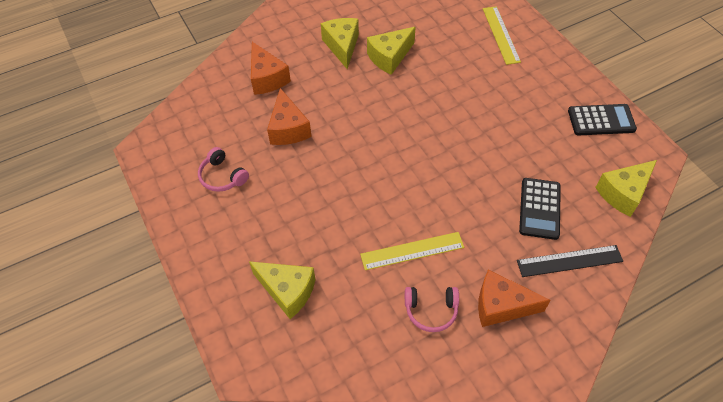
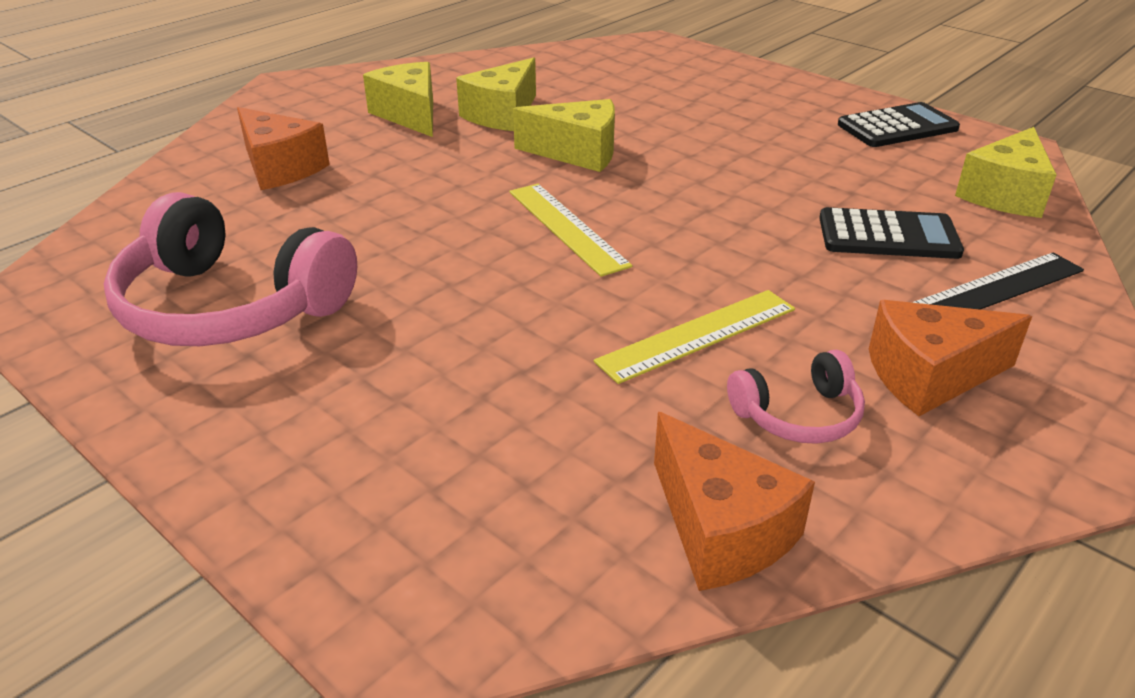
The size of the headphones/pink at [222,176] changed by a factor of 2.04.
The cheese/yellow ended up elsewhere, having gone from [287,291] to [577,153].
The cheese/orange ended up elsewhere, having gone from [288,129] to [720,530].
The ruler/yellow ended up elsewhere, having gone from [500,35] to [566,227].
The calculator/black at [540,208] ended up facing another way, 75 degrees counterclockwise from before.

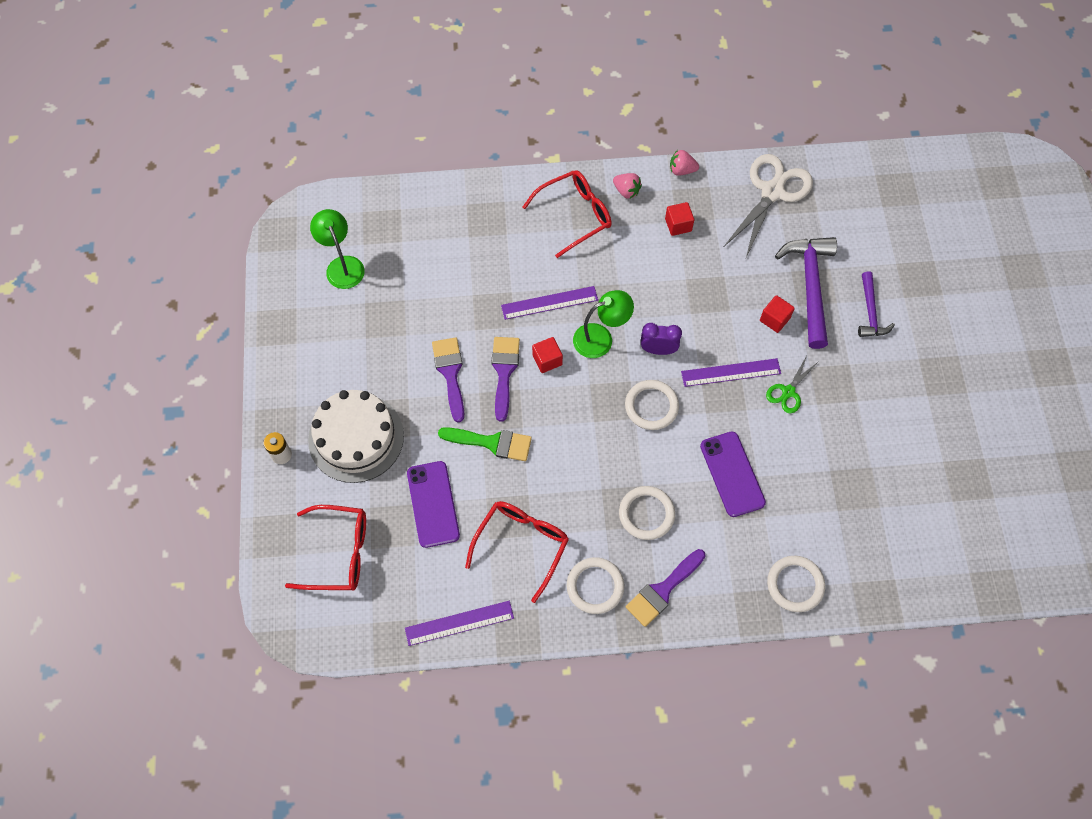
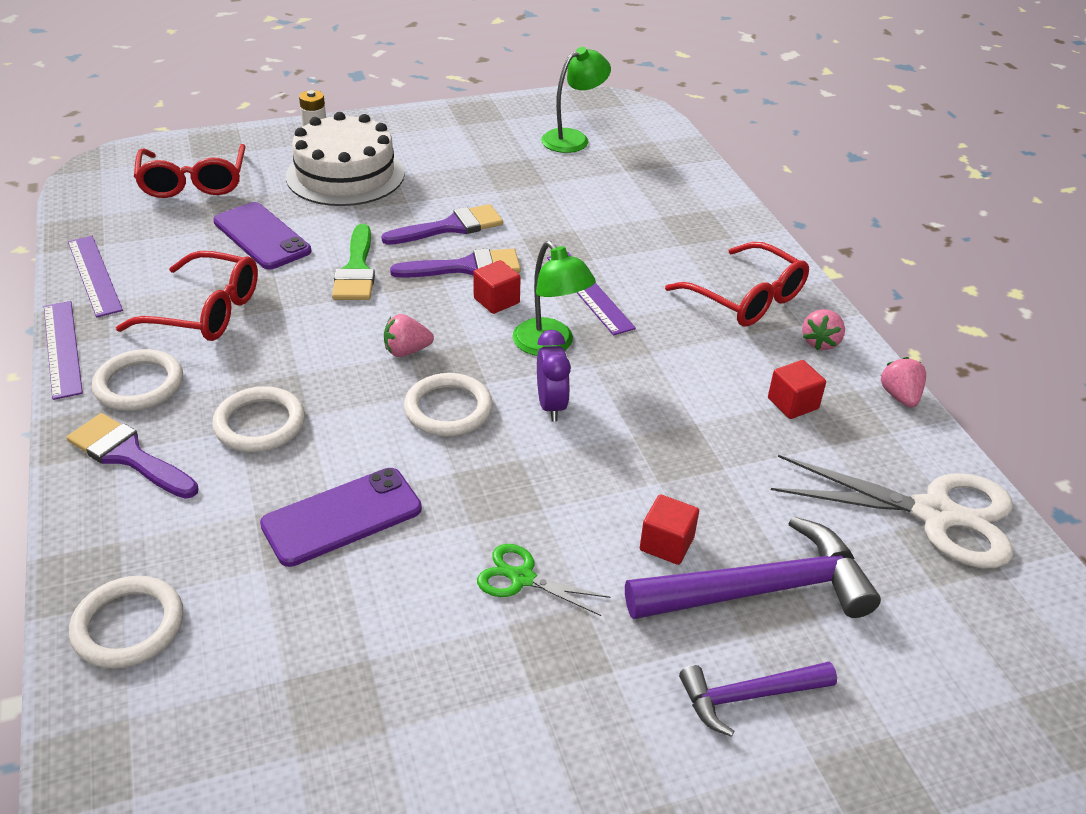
The phone/purple at [433,504] ended up facing another way, 75 degrees clockwise from before.
The ruler/purple ended up elsewhere, having gone from [731,372] to [62,348].
The second view gained the strawberry/pink at [407,351].

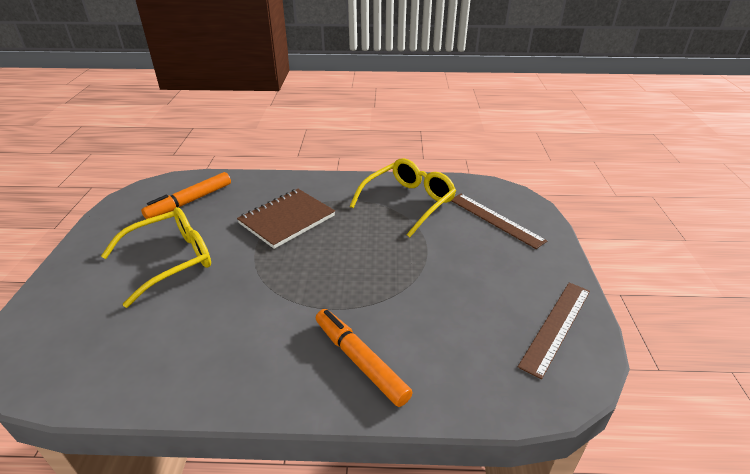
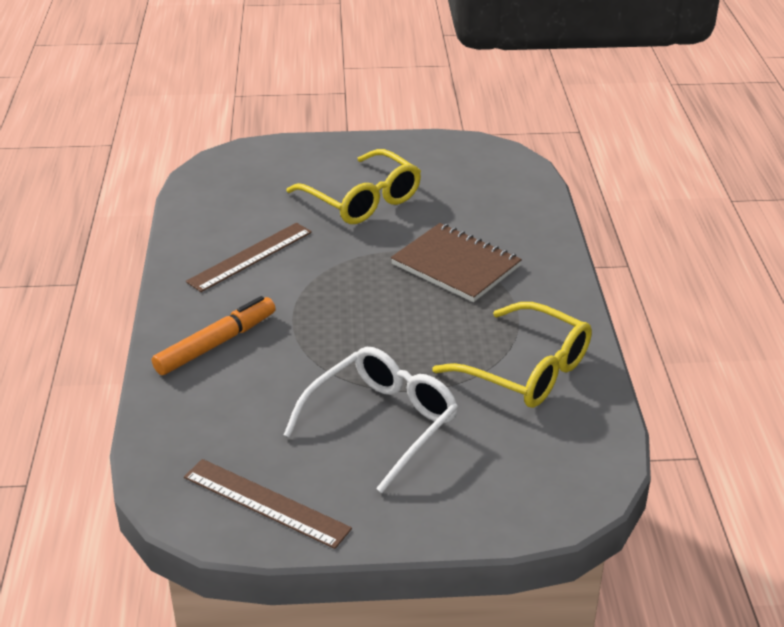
The second view lost the marker/orange at [190,201].
The ruler/brown ended up elsewhere, having gone from [495,219] to [250,256].
The second view gained the glasses/white at [382,423].

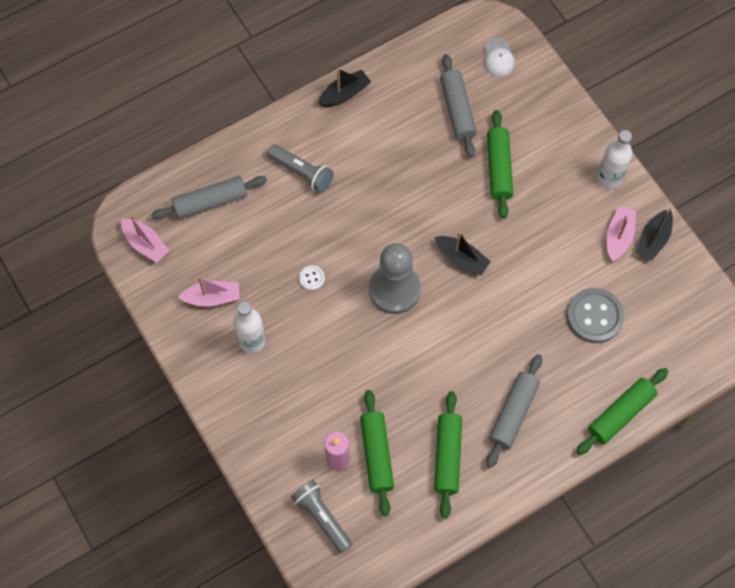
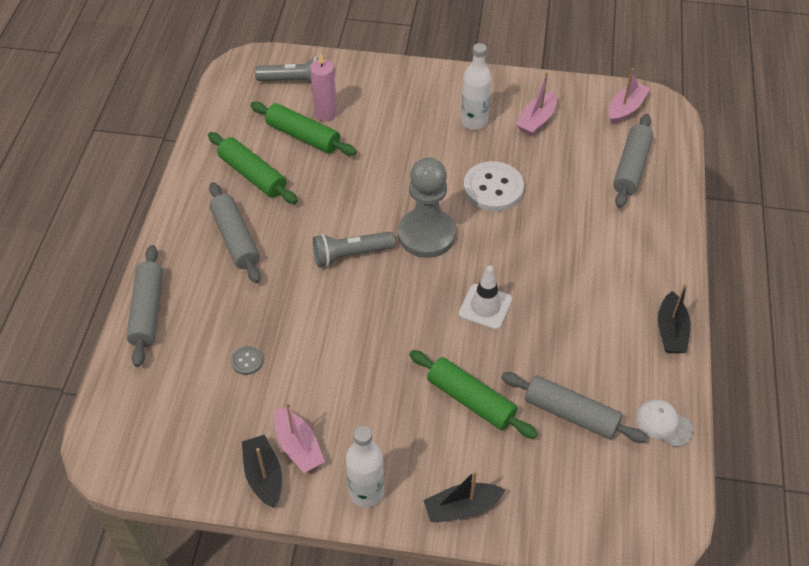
The boat/pink at [145,244] ended up facing another way, 135 degrees clockwise from before.
The flashlight/grey ended up elsewhere, having gone from [302,172] to [351,254].
The size of the button/white at [311,278] changed by a factor of 2.16.
The boat/black ended up elsewhere, having gone from [461,258] to [461,508].
The cap/white ended up elsewhere, having gone from [498,58] to [664,424].
The size of the button/grey at [594,316] changed by a factor of 0.46.
What was the rolling pin/green at [620,414] turned into the rolling pin/grey at [148,311].
The second view gained the traffic cone/white at [485,307].

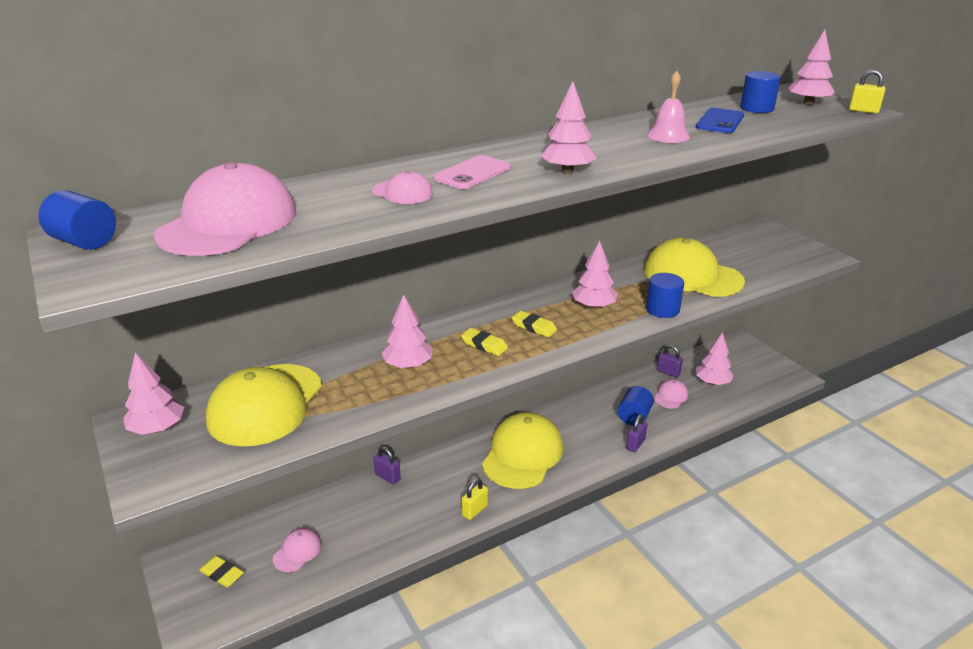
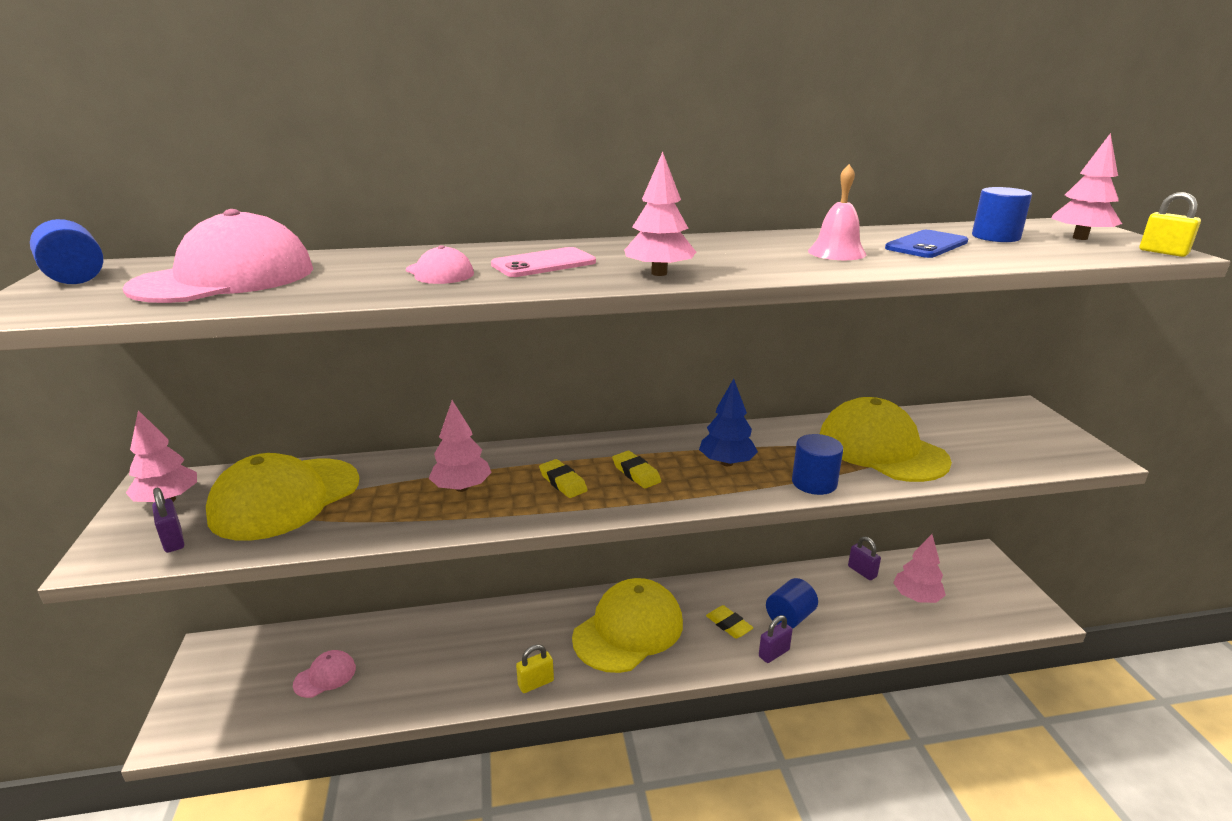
The eraser/yellow ended up elsewhere, having gone from [222,574] to [729,625].
The padlock/purple ended up elsewhere, having gone from [387,477] to [173,540].
What was the tree/pink at [593,306] turned into the tree/blue at [726,463].
The second view lost the cap/pink at [670,396].

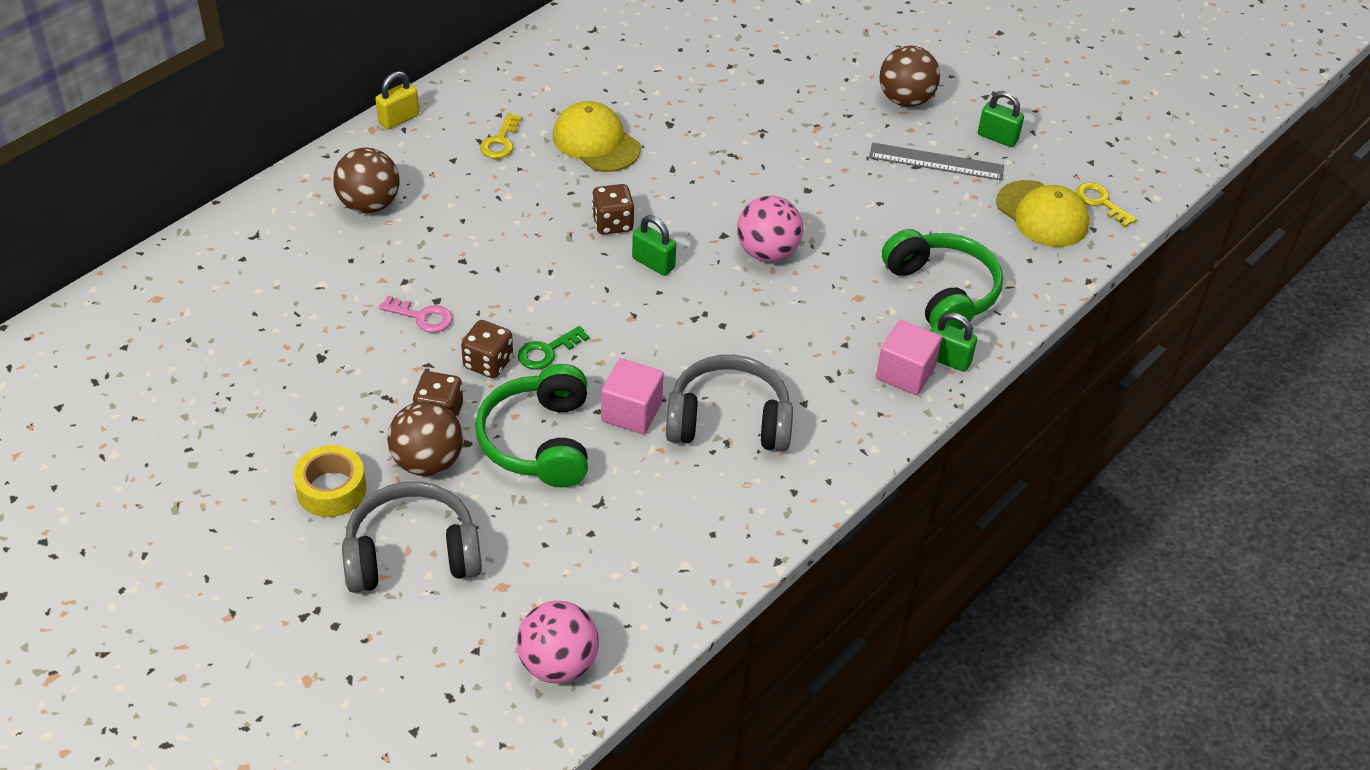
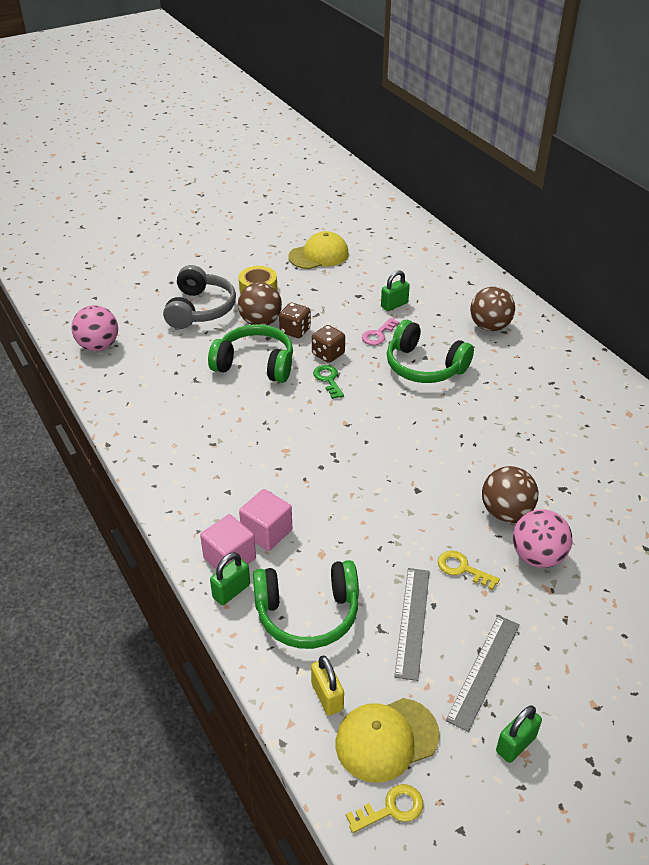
The padlock/yellow ended up elsewhere, having gone from [398,119] to [327,696].
The key/yellow ended up elsewhere, having gone from [500,142] to [462,569].
The cap/yellow ended up elsewhere, having gone from [596,142] to [319,255].
The second view lost the dice/brown at [612,223].
The cube/pink ended up elsewhere, having gone from [631,412] to [267,532].
The padlock/green ended up elsewhere, having gone from [653,263] to [394,305].
The second view lost the headphones/grey at [728,421].
The ball/pink ended up elsewhere, having gone from [767,252] to [537,556].
The ball/brown ended up elsewhere, having gone from [905,100] to [506,512].
The second view gained the headphones/green at [424,366].
The second view gained the ruler/grey at [413,622].

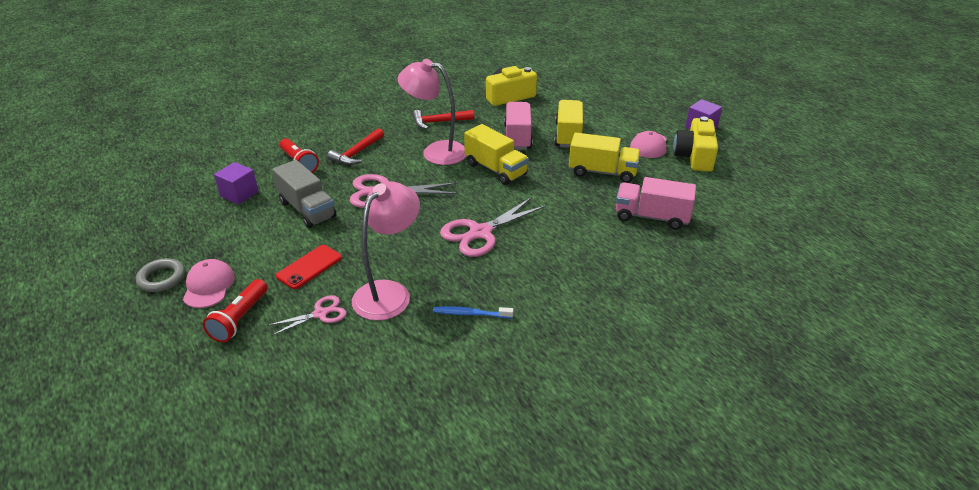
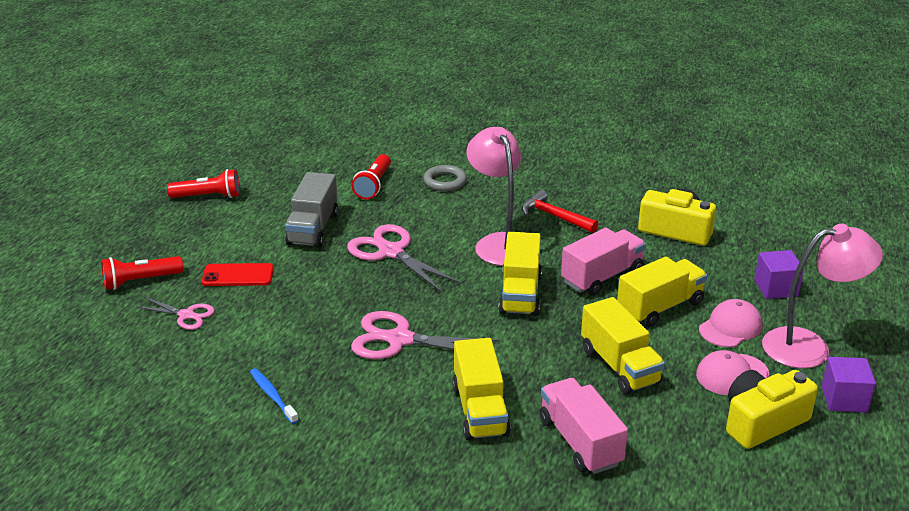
The ring/grey ended up elsewhere, having gone from [162,278] to [445,182].
The cap/pink ended up elsewhere, having gone from [208,286] to [730,327].
The cube/purple ended up elsewhere, having gone from [239,194] to [776,288].
The second view lost the hammer/red at [357,153].
The lamp/pink ended up elsewhere, having gone from [389,292] to [809,347].
The second view gained the flashlight/red at [208,196].
The second view gained the truck/yellow at [480,410].

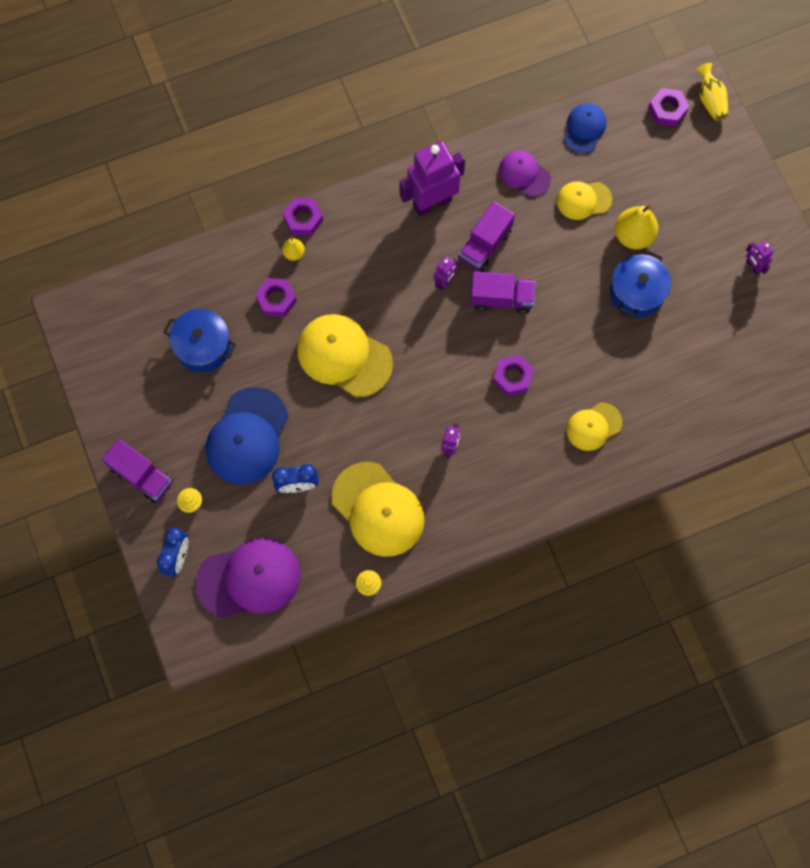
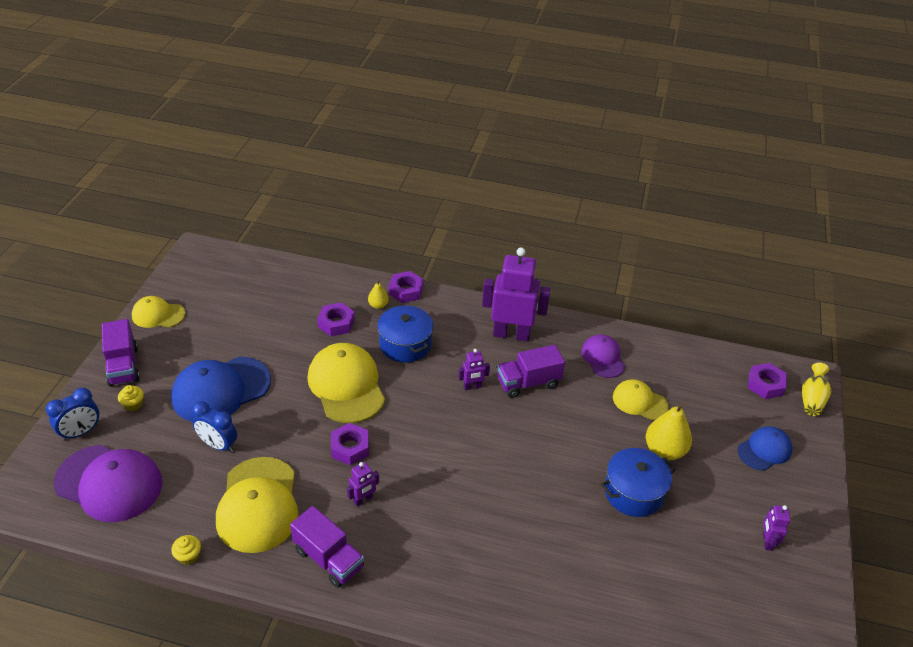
The pot/blue ended up elsewhere, having gone from [203,346] to [405,344].
The truck/purple ended up elsewhere, having gone from [501,299] to [329,559].
The nut/purple ended up elsewhere, having gone from [512,377] to [350,448].
The cap/blue ended up elsewhere, having gone from [584,129] to [764,450].
The cap/yellow ended up elsewhere, having gone from [593,426] to [158,315].

